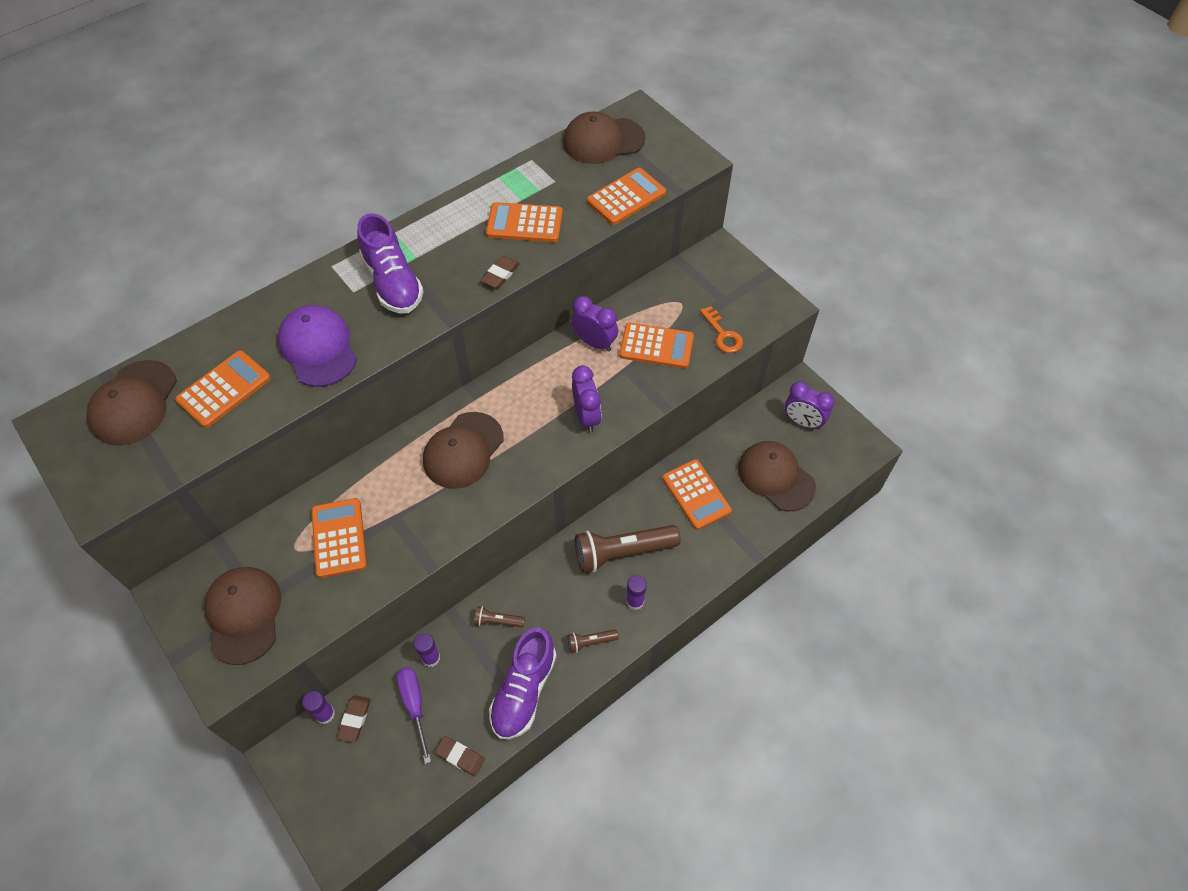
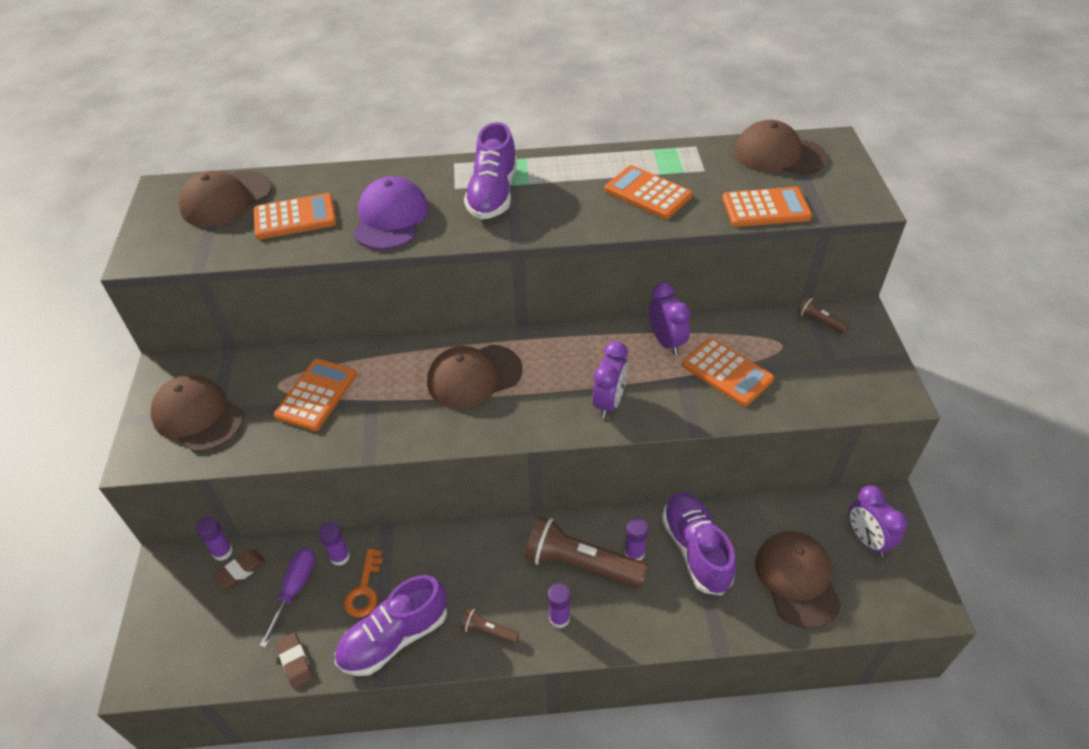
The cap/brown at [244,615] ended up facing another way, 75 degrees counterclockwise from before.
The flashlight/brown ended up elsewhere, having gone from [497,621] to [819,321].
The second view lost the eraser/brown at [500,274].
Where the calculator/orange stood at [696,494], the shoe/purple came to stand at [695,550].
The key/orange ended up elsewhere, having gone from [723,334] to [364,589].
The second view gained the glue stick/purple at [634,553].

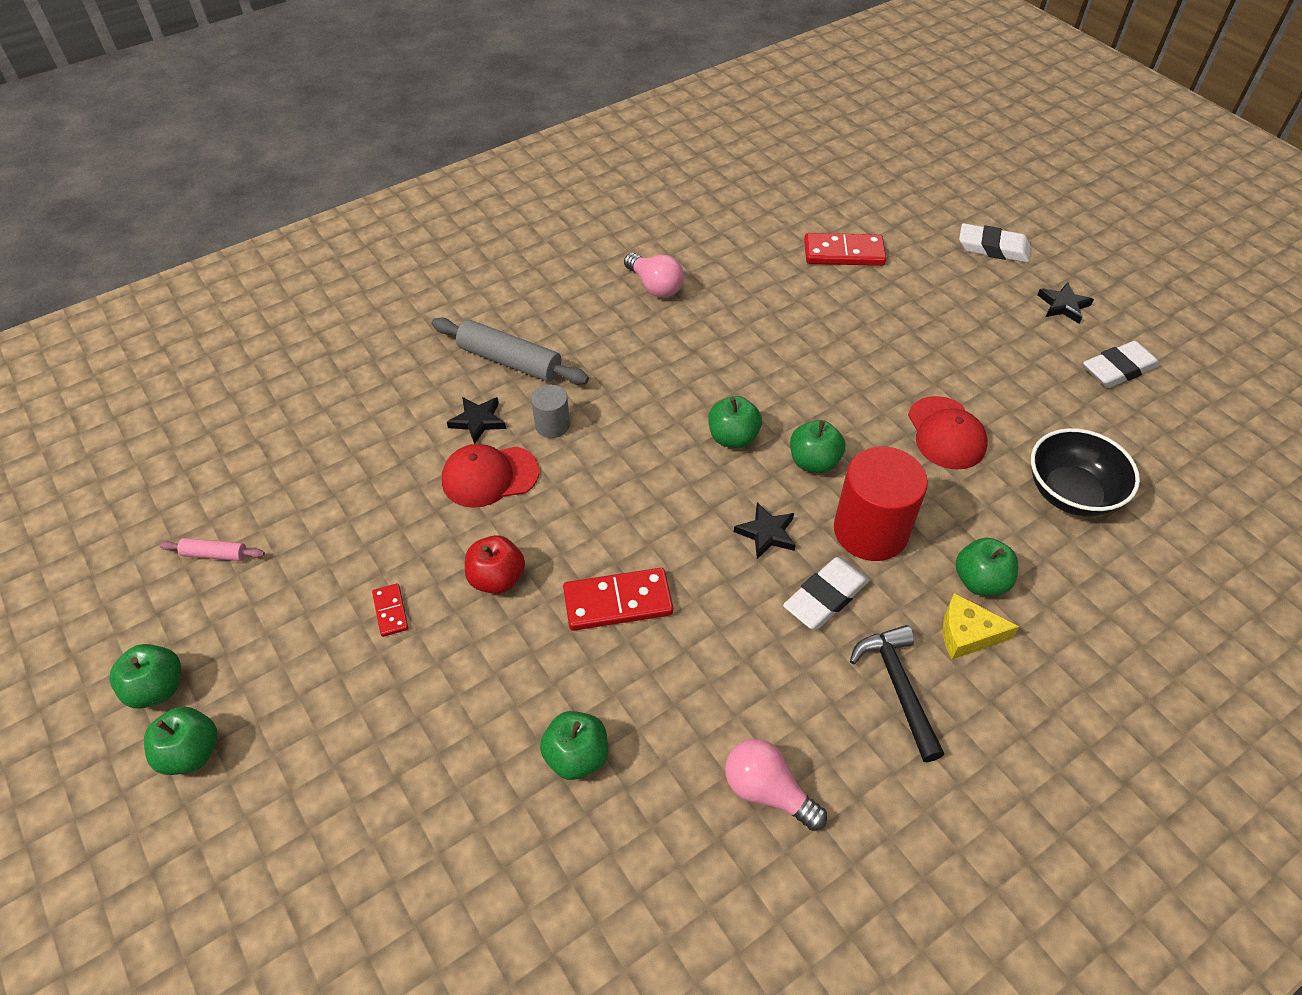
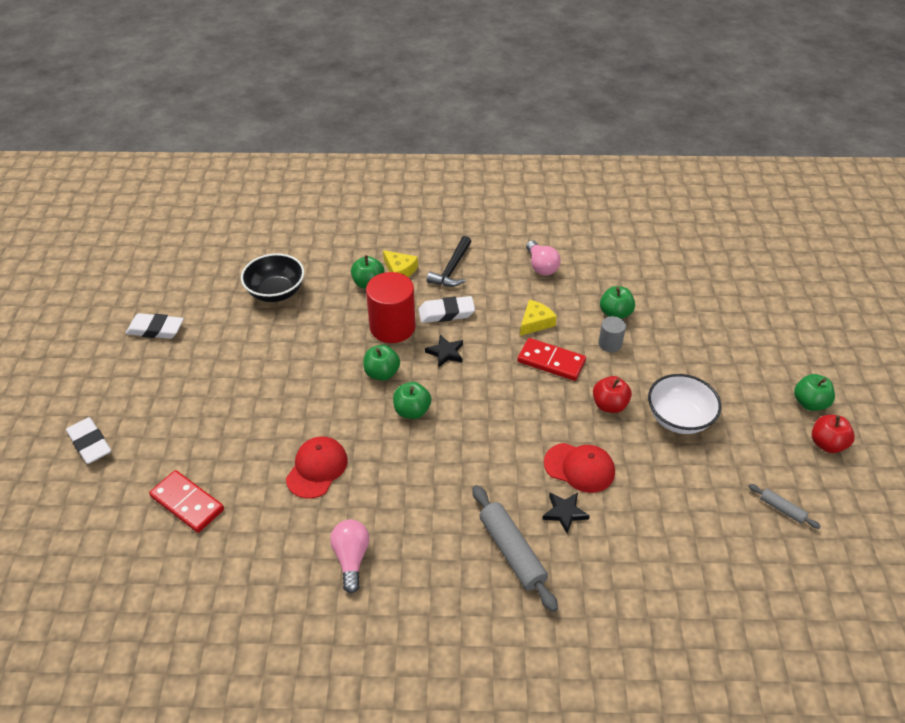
What was the apple/green at [157,688] turned into the apple/red at [827,444].
What was the rolling pin/pink at [215,554] turned into the rolling pin/grey at [782,509].
Where the domino/red stood at [391,611], the bowl/white came to stand at [679,418].
The cylinder/grey ended up elsewhere, having gone from [552,425] to [610,344].
The cap/red ended up elsewhere, having gone from [946,433] to [317,468].
The second view lost the star/black at [1063,305].
The second view gained the cheese/yellow at [535,322].

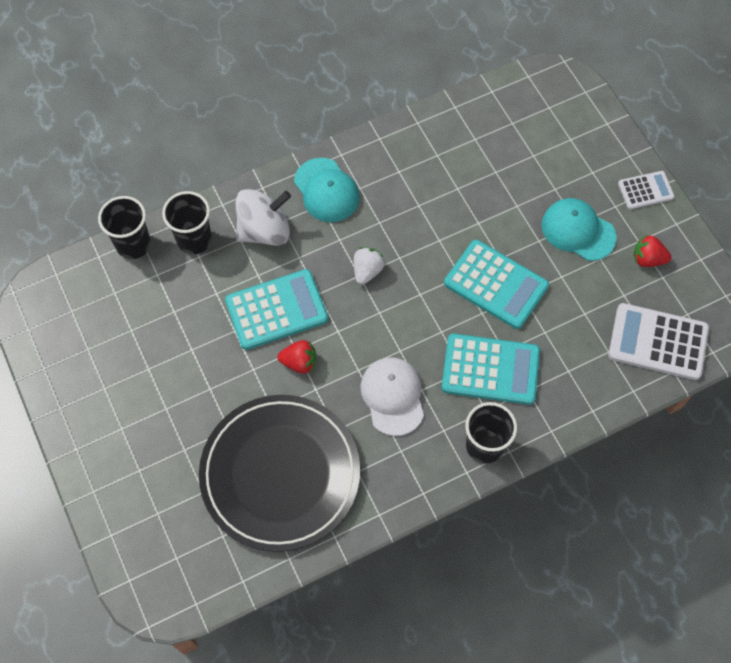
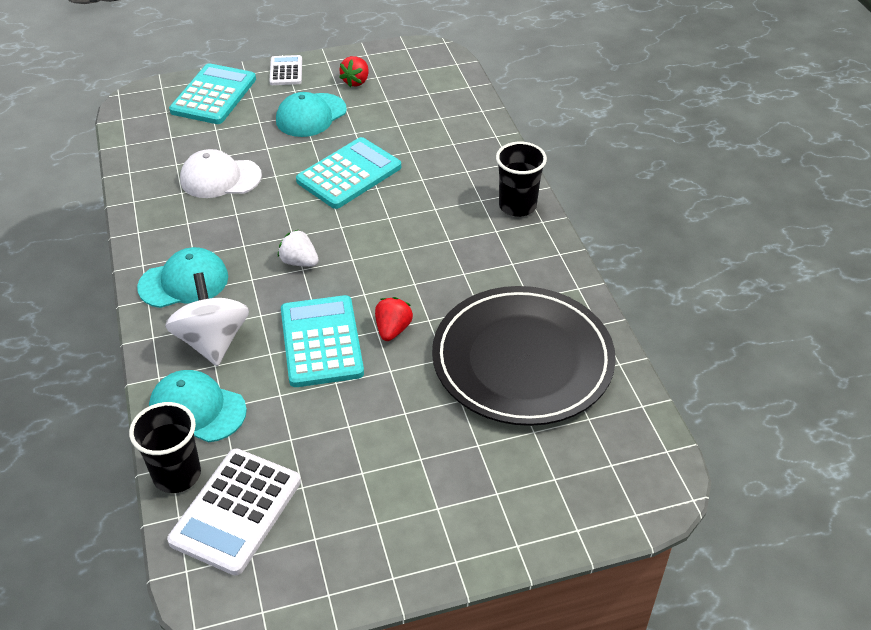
Where the cup/black stood at [194,240], the cap/turquoise came to stand at [197,409].
The cap/white ended up elsewhere, having gone from [393,396] to [220,178].
The calculator/turquoise ended up elsewhere, having gone from [490,369] to [213,95].
The calculator/white ended up elsewhere, having gone from [658,342] to [236,511].

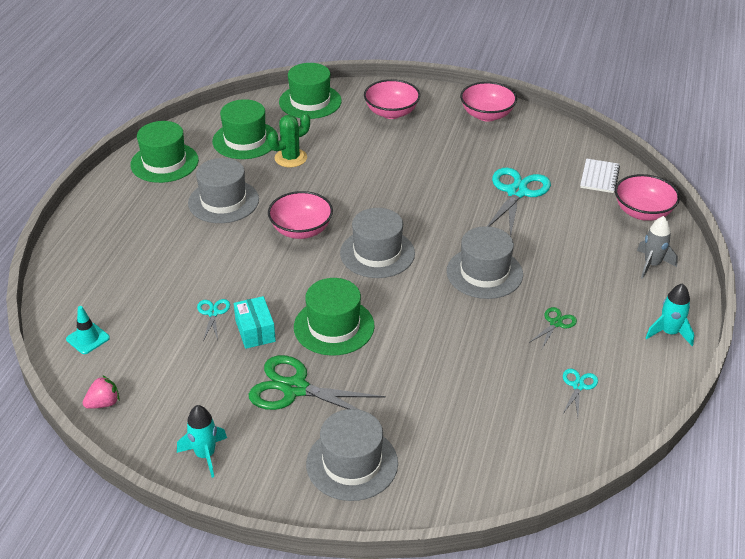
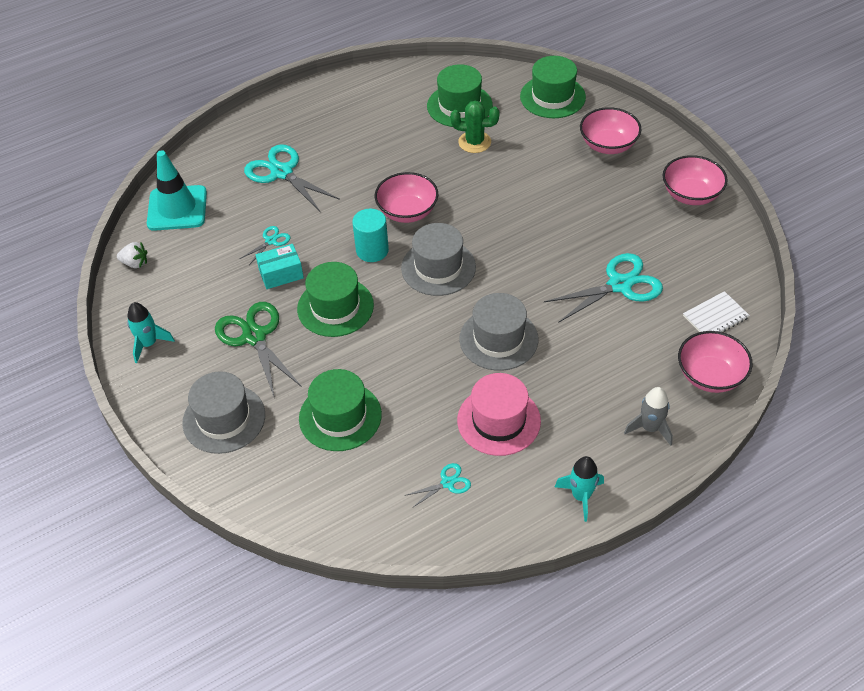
The size of the traffic cone/turquoise at [88,338] changed by a factor of 1.97.
What was the strawberry/pink at [103,403] turned into the strawberry/white at [135,263].
The hat/green ended up elsewhere, having gone from [164,162] to [340,416].
The second view lost the hat/grey at [223,201].
The box/turquoise at [255,331] ended up facing another way, 45 degrees clockwise from before.
Where the scissors/green stood at [556,323], the hat/pink came to stand at [498,420].
The second view gained the scissors/turquoise at [282,172].
The second view gained the cylinder/turquoise at [372,250].

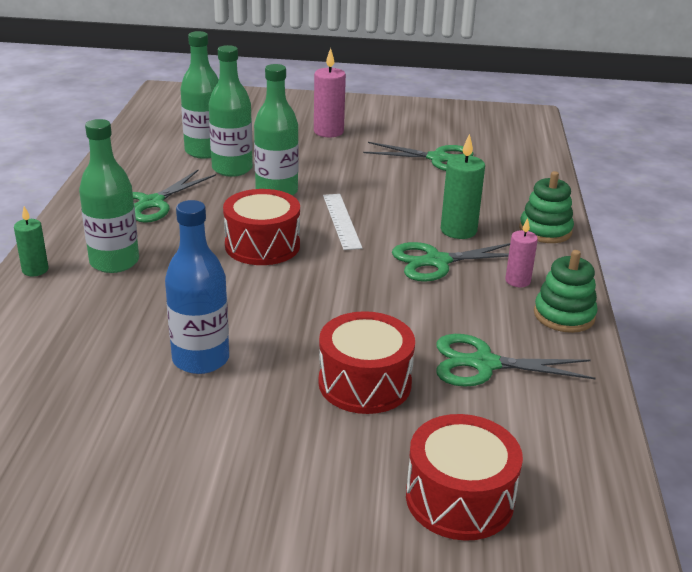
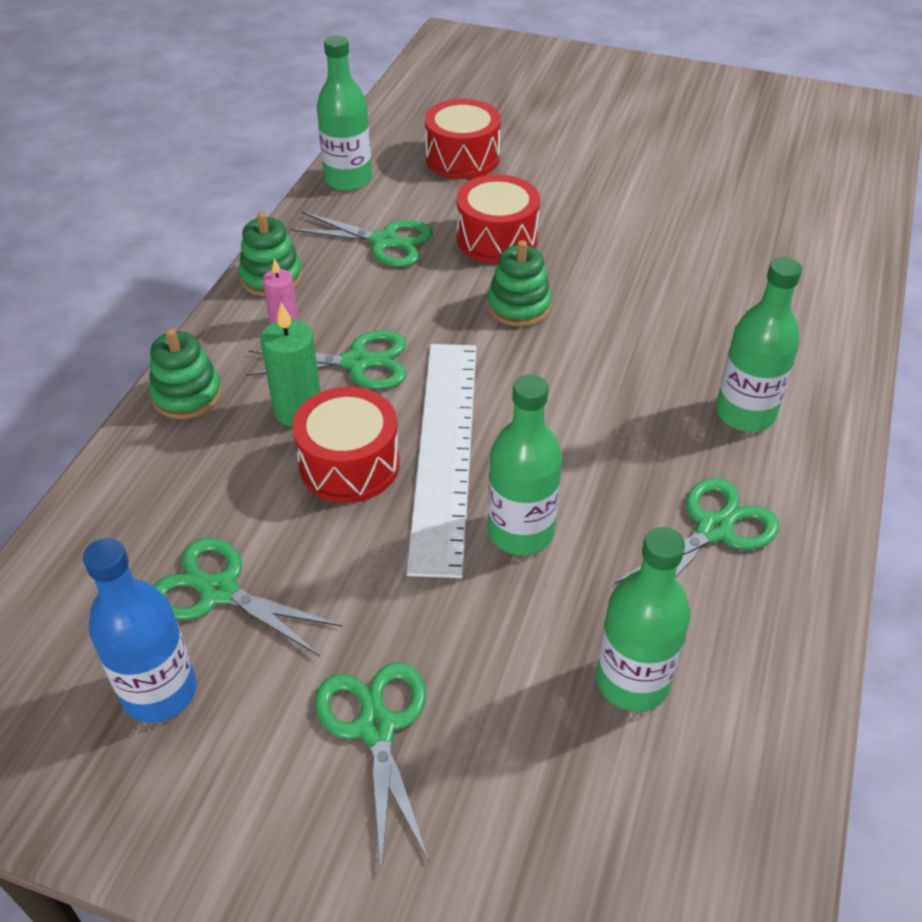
The second view lost the candle/green at [35,270].
The bottle/blue ended up elsewhere, having gone from [201,359] to [159,692].
The bottle/green ended up elsewhere, having gone from [232,169] to [348,180].
The drum/red ended up elsewhere, having gone from [262,245] to [349,464].
Where the candle/pink stood at [328,132], the scissors/green came to stand at [376,727].
The size of the ruler/white at [342,221] changed by a factor of 1.98.
The second view gained the stacking toy/green at [519,306].

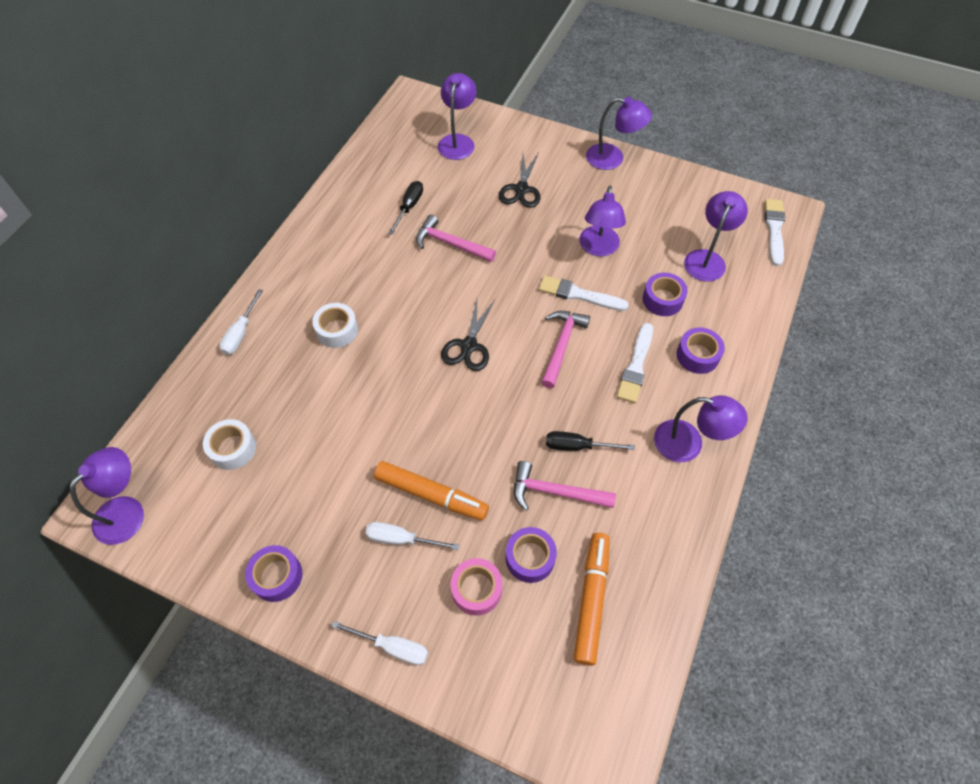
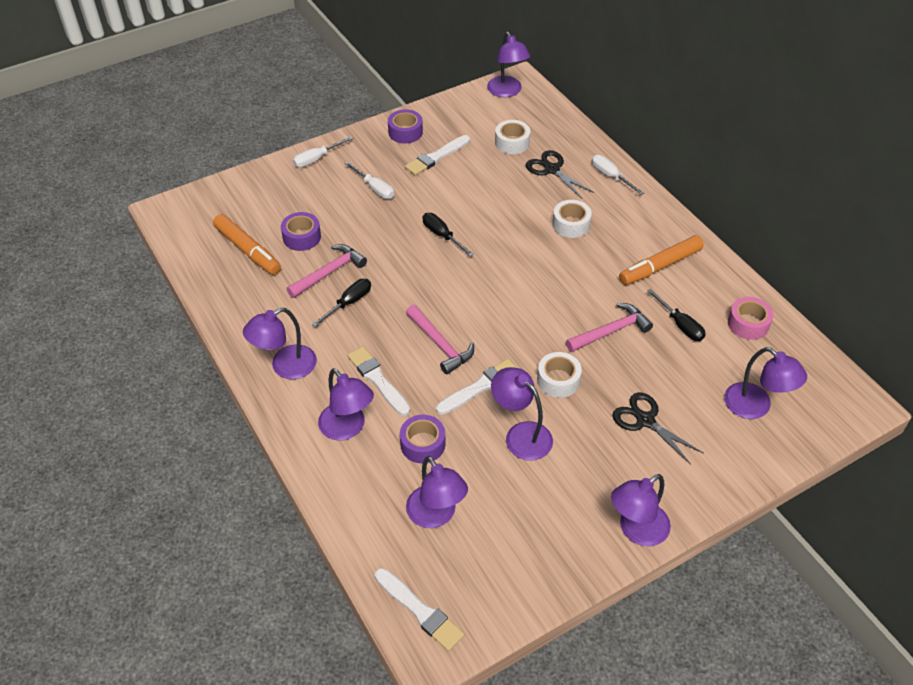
The screwdriver/white at [401,539] ended up facing another way, 90 degrees clockwise from before.
The marker/orange ended up elsewhere, having gone from [431,494] to [660,266].
The scissors/black ended up elsewhere, having gone from [469,346] to [551,169].
The tape/pink ended up elsewhere, having gone from [476,589] to [748,324].
Where the tape/purple stood at [697,355], the lamp/purple came to stand at [347,428].
The second view gained the brush/white at [436,157].
The second view gained the screwdriver/black at [442,235].
The second view gained the tape/white at [558,380].

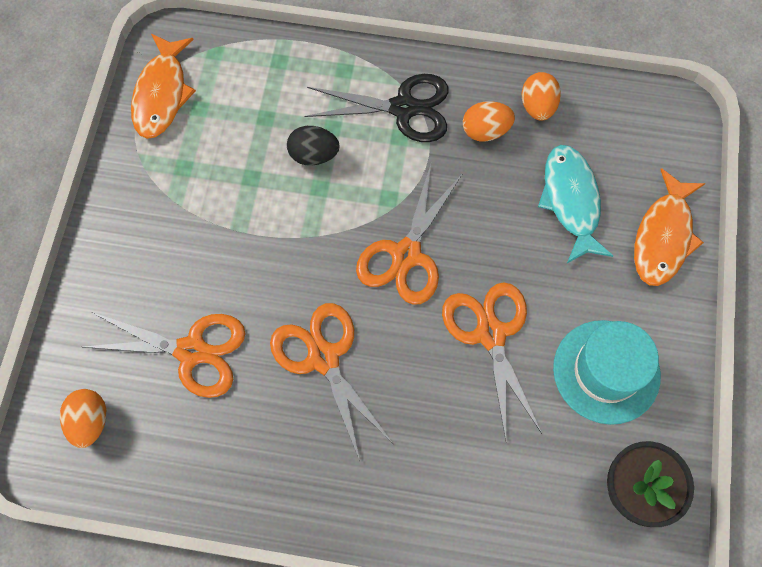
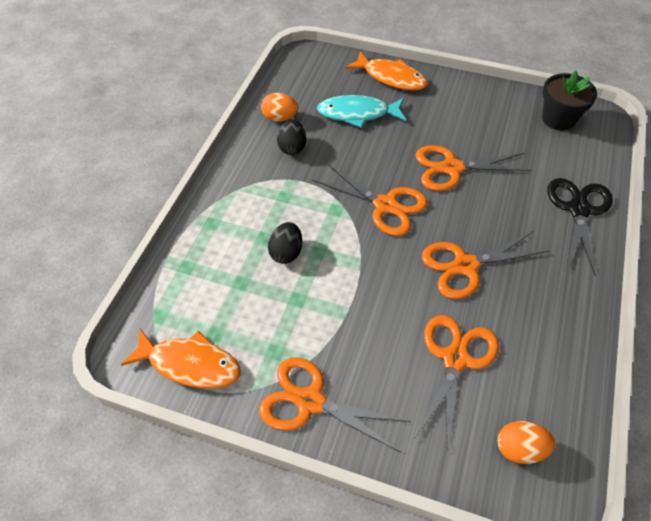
The scissors/black ended up elsewhere, having gone from [403,108] to [578,210].
What was the egg/orange at [485,131] turned into the egg/black at [292,147].
The second view lost the hat/turquoise at [606,371].
The second view gained the scissors/orange at [310,401].

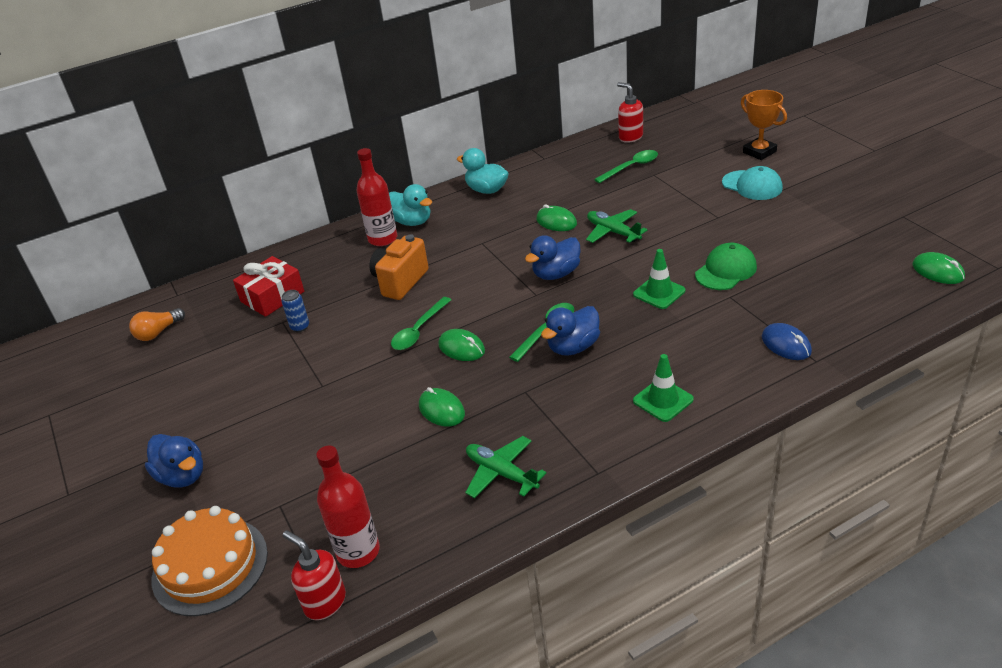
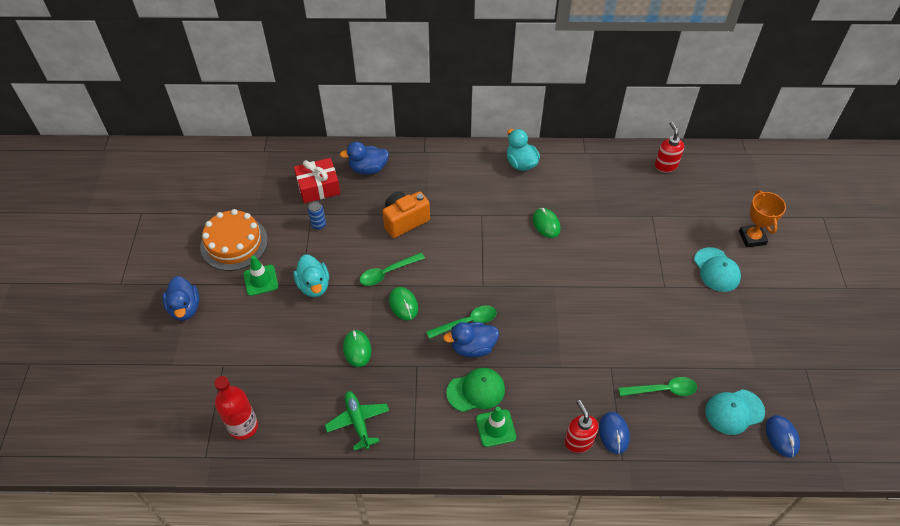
The second view lost the light bulb/orange at [158,332].
The cake/orange ended up elsewhere, having gone from [210,566] to [234,243].
The soap dispenser/red ended up elsewhere, having gone from [324,602] to [578,441].
The second view lost the bottle/red at [382,239].
The duck/turquoise ended up elsewhere, having gone from [412,222] to [314,285].
The duck/blue ended up elsewhere, having gone from [556,274] to [368,169].
The second view lost the plane/green at [613,232].
The spoon/green ended up elsewhere, having gone from [631,167] to [662,390].
The traffic cone/green ended up elsewhere, having gone from [659,292] to [261,280].
The cap/green ended up elsewhere, having gone from [726,270] to [476,391].
What was the mouse/green at [937,271] turned into the mouse/blue at [781,437].
The second view gained the cap/turquoise at [734,411].

